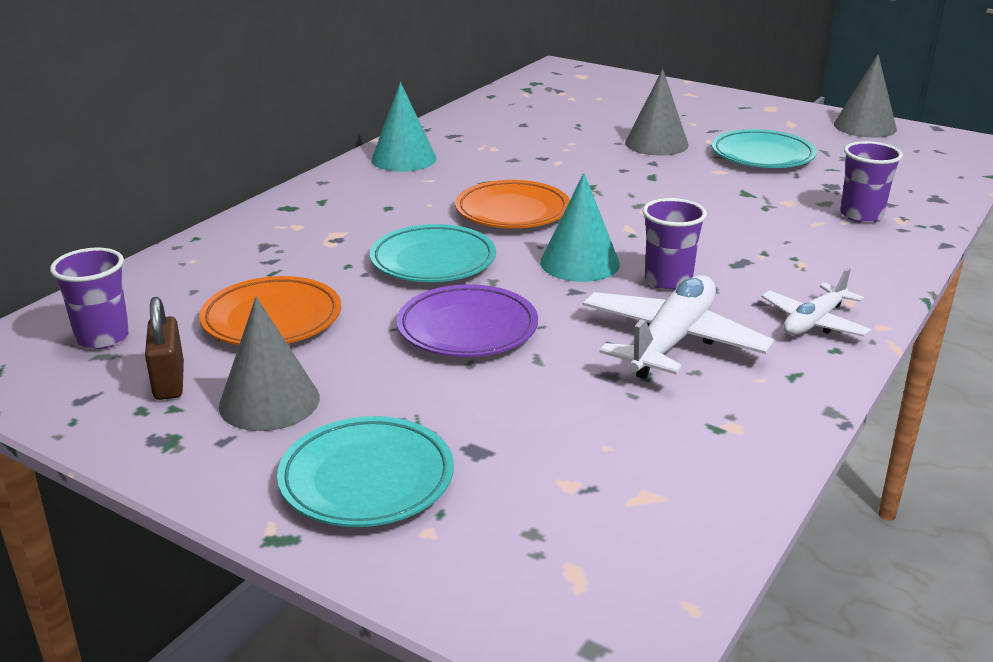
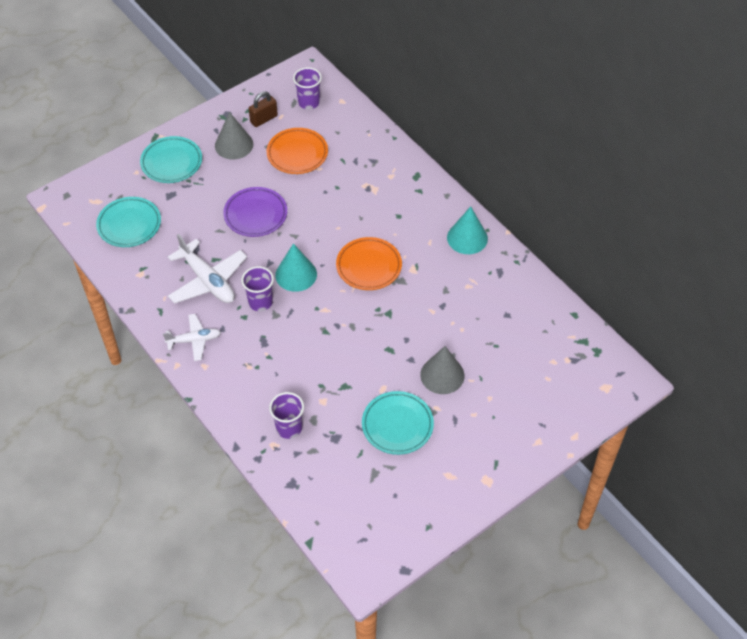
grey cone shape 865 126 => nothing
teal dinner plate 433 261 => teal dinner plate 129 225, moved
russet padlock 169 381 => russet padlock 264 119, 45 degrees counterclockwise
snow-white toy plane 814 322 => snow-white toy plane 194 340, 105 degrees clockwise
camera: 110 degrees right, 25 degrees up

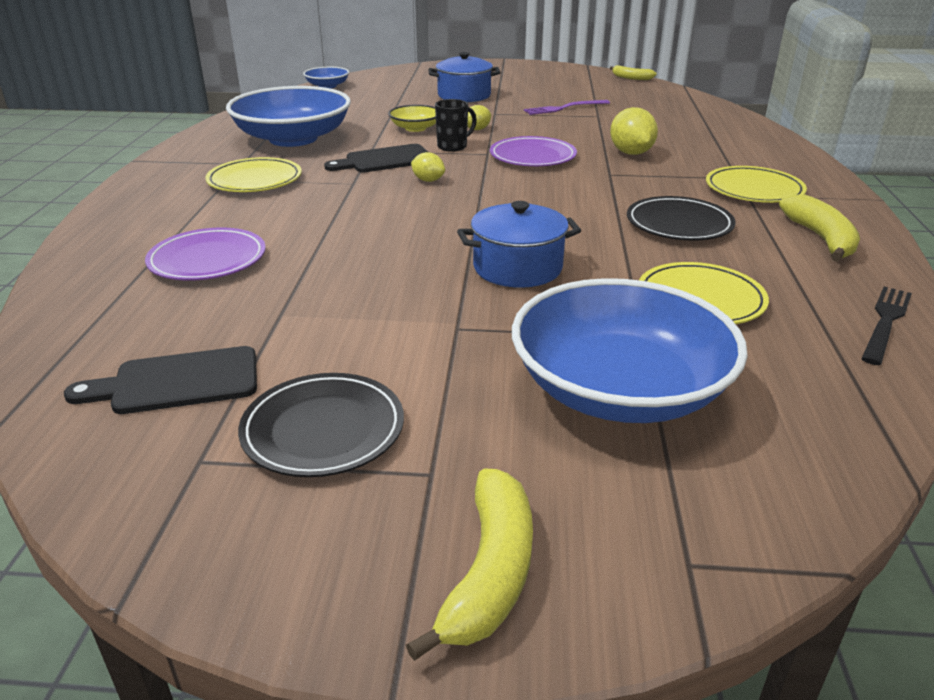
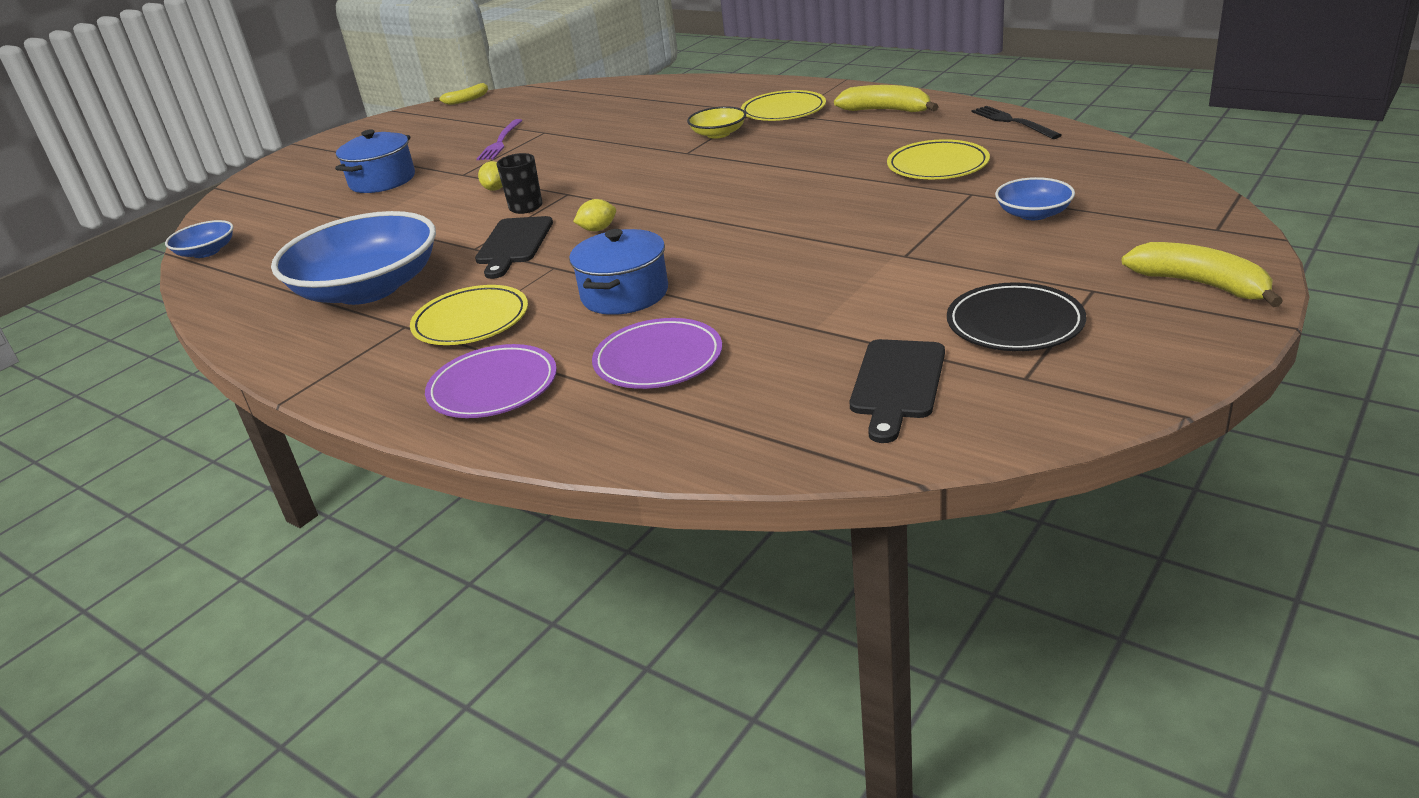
bright yellow citrus fruit 631 153 => nothing
jet-black dinner plate 679 224 => nothing
bright yellow bowl 415 128 => bright yellow bowl 718 134, moved
cobalt pot 517 268 => cobalt pot 624 294, moved
violet dinner plate 532 156 => violet dinner plate 493 387, moved
cobalt bowl 619 389 => cobalt bowl 1033 214, x0.46
camera: 55 degrees left, 0 degrees up

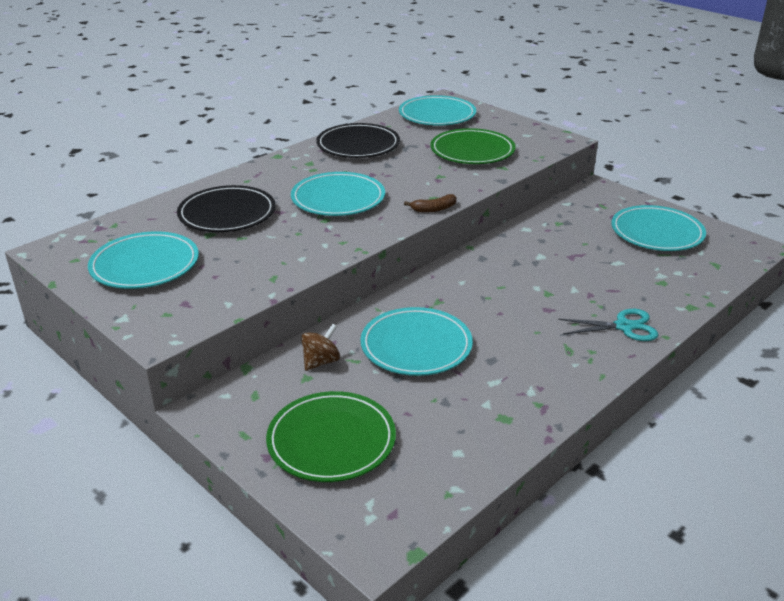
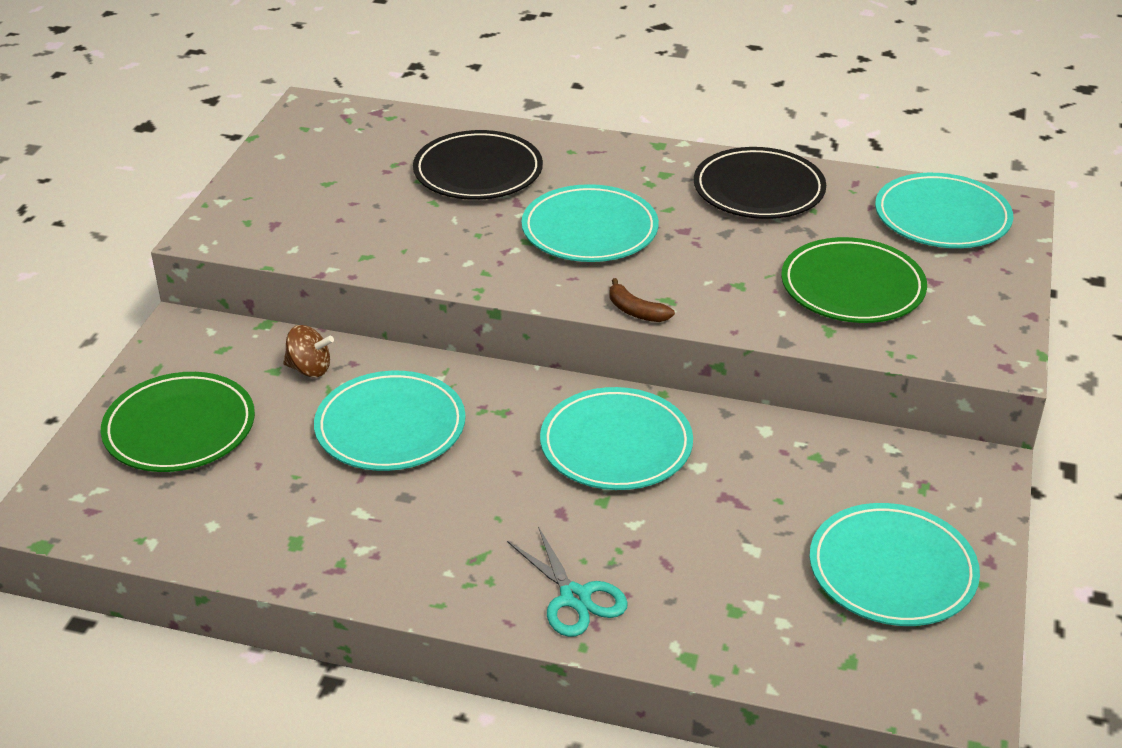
teal dinner plate 145 265 => teal dinner plate 616 445, moved
camera: 60 degrees right, 5 degrees up

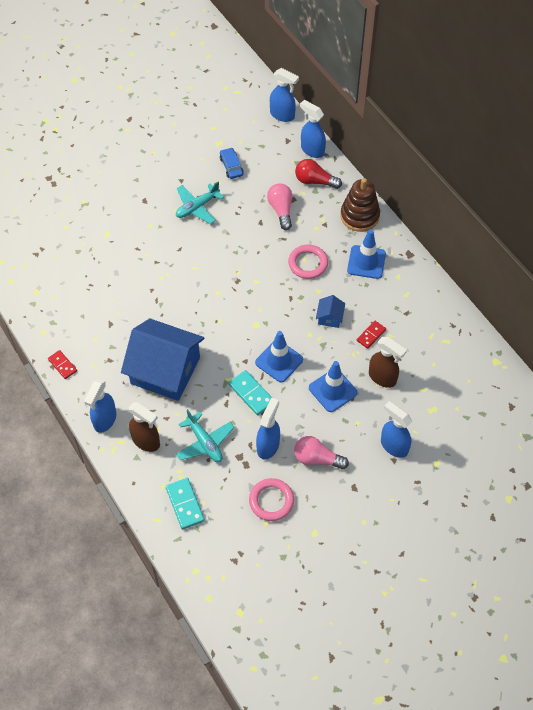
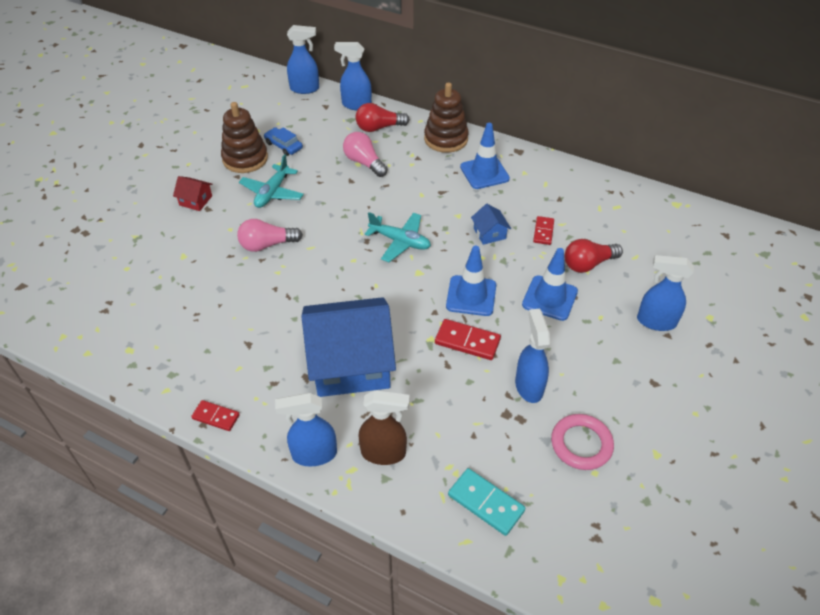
pink torus 308 263 => nothing
nothing => crimson cottage 196 200
nothing => russet ring stacker 245 159
teal toy plane 205 442 => teal toy plane 400 241, moved
pink bulb 317 458 => pink bulb 267 245, moved
russet spray cleaner 382 378 => crimson bulb 588 264
teal domino 251 394 => crimson domino 467 341
cobalt spray cleaner 104 420 => cobalt spray cleaner 313 454, 90 degrees clockwise
camera: 30 degrees left, 10 degrees down

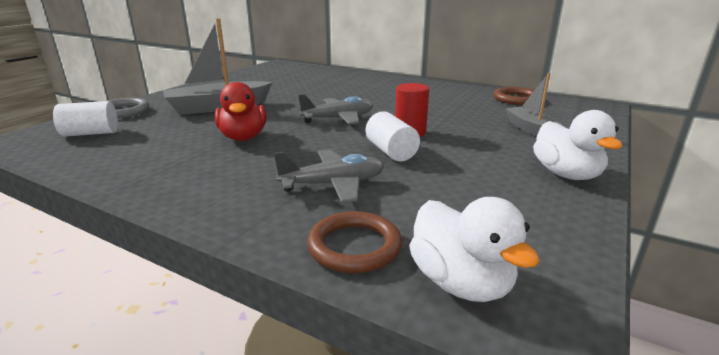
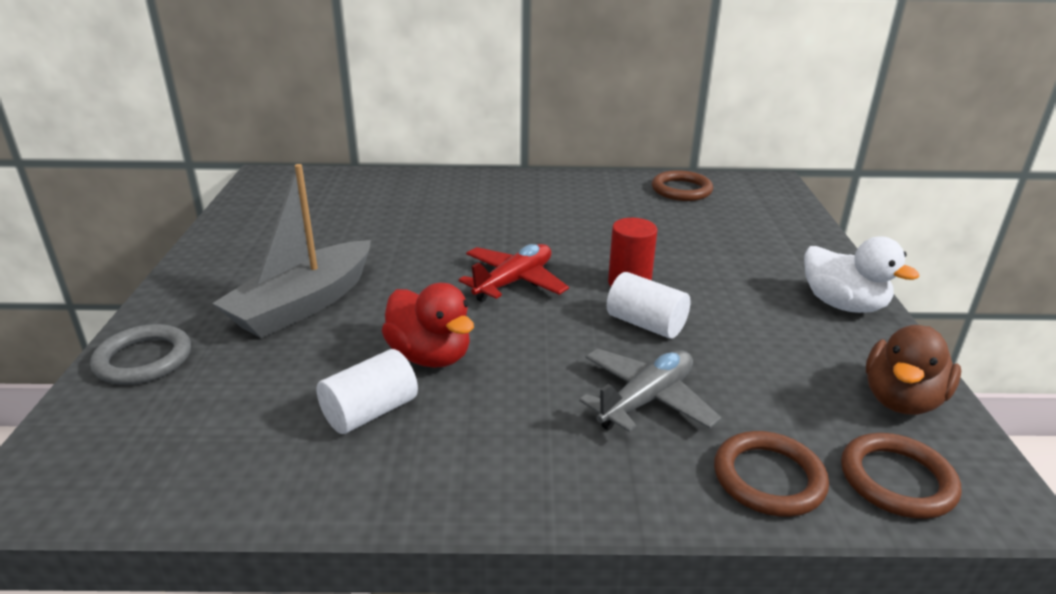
grey boat 532 130 => nothing
nothing => russet duck 901 400
snow-white cylinder 91 133 => snow-white cylinder 370 412, moved
snow-white duck 460 282 => russet torus 897 480
grey toy plane 338 119 => crimson toy plane 514 282
camera: 30 degrees left, 5 degrees up

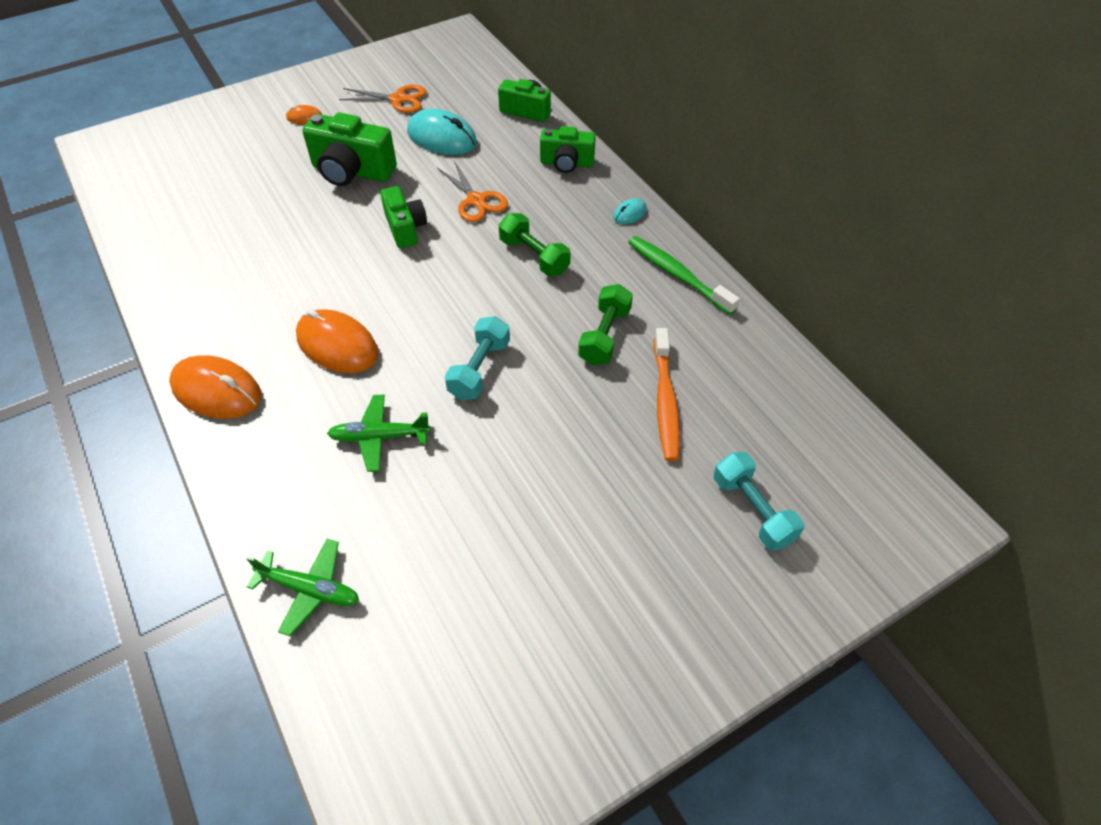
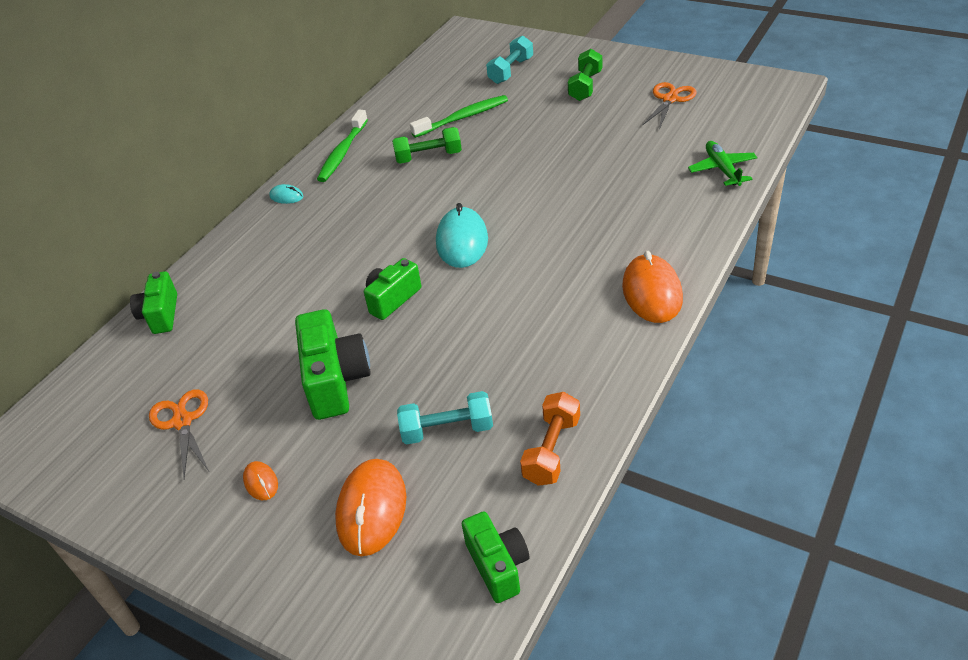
green toy plane 380 437 => nothing
nothing => orange hand weight 552 450
orange mouse 337 345 => orange mouse 372 509, moved
teal mouse 442 138 => teal mouse 462 241, moved
orange shears 476 200 => orange shears 670 99, moved
teal hand weight 479 369 => teal hand weight 447 430, moved
green hand weight 534 256 => green hand weight 585 86, moved
green camera 566 163 => green camera 498 566, moved
orange dental brush 665 401 => green dental brush 463 118
camera: 115 degrees left, 10 degrees down

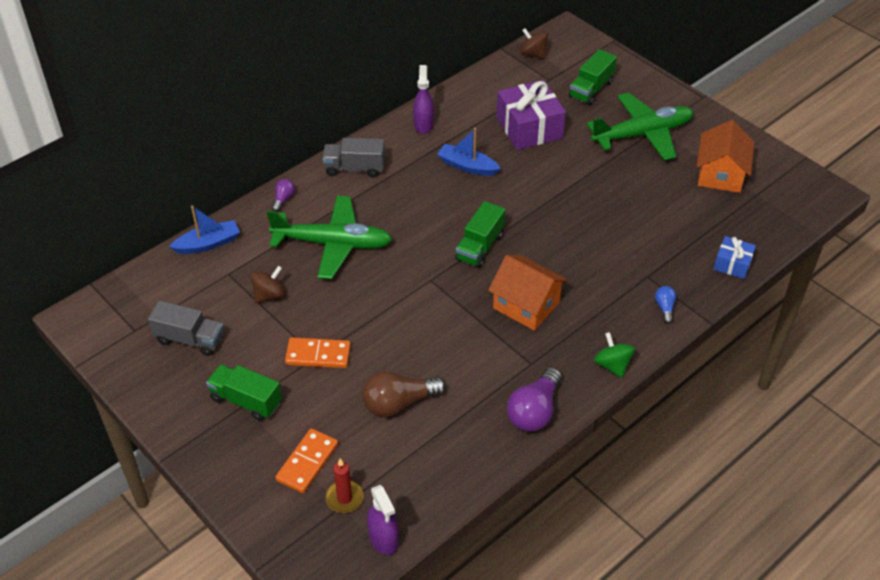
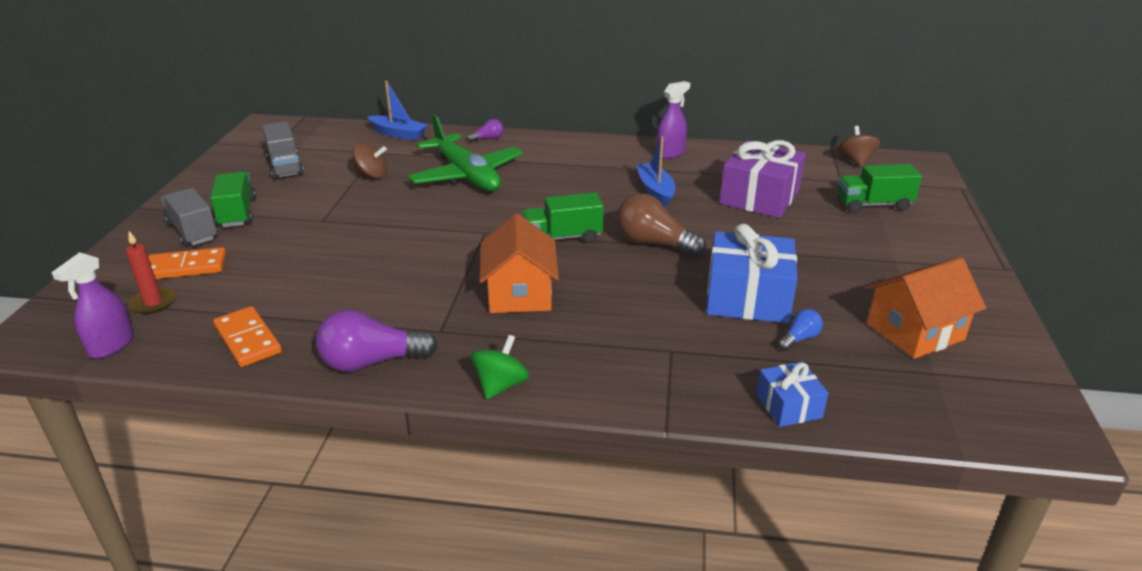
green toy plane 642 134 => nothing
nothing => cobalt wrapped gift 747 298
orange domino 318 355 => orange domino 248 339, moved
grey truck 354 168 => grey truck 193 231, moved
russet bulb 399 403 => russet bulb 654 243, moved
cobalt bulb 664 308 => cobalt bulb 799 338, moved
camera: 50 degrees right, 15 degrees down

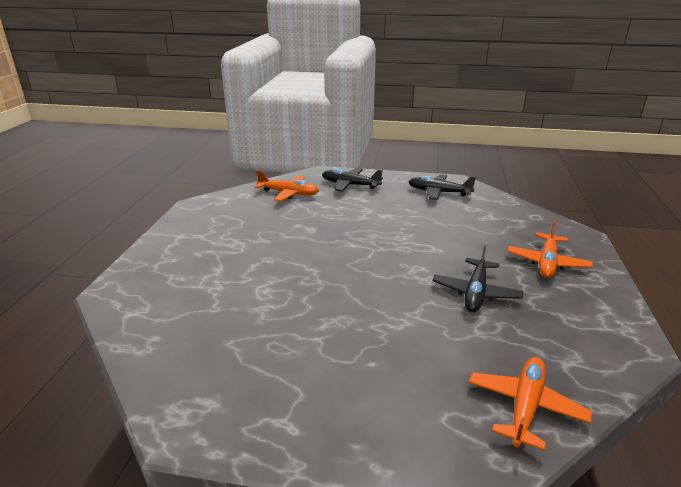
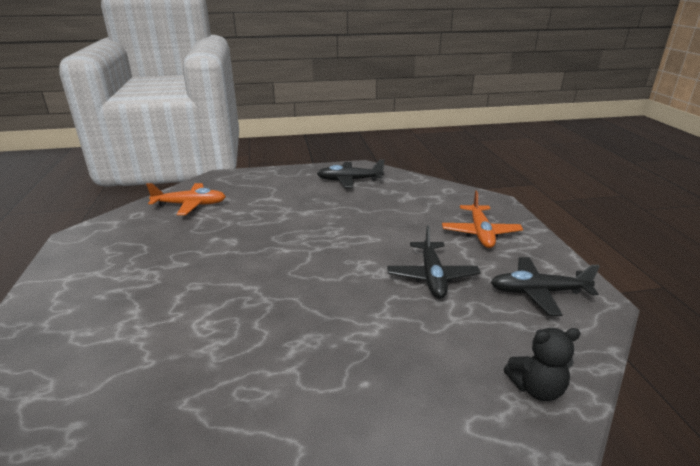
jet-black toy plane 350 185 => jet-black toy plane 538 292, moved
orange toy plane 525 406 => jet-black teddy bear 536 388
camera: 20 degrees left, 0 degrees up

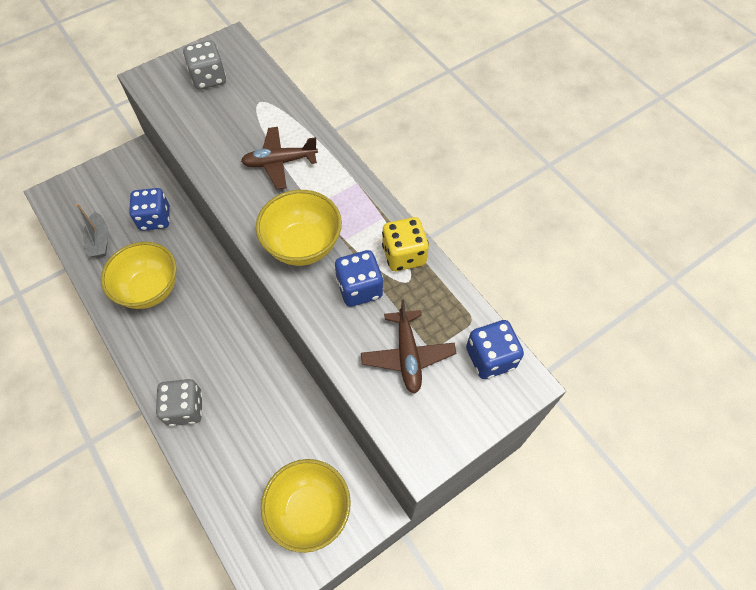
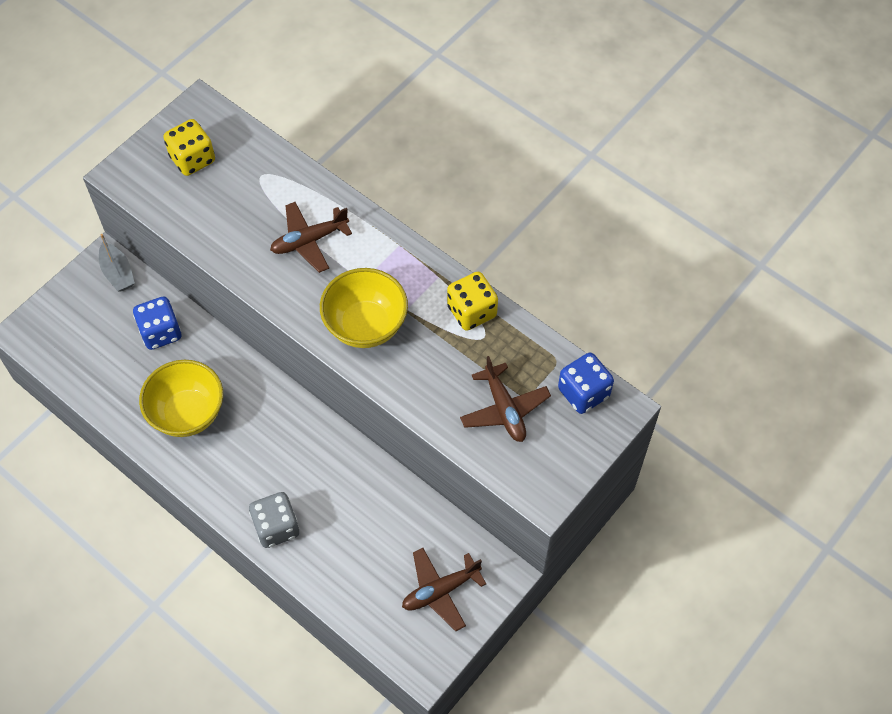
cobalt game die 359 288 => nothing
grey boat 100 241 => grey boat 118 273, moved
bright yellow bowl 309 510 => russet toy plane 440 591
grey game die 209 78 => bright yellow game die 192 159
camera: 15 degrees left, 0 degrees up

